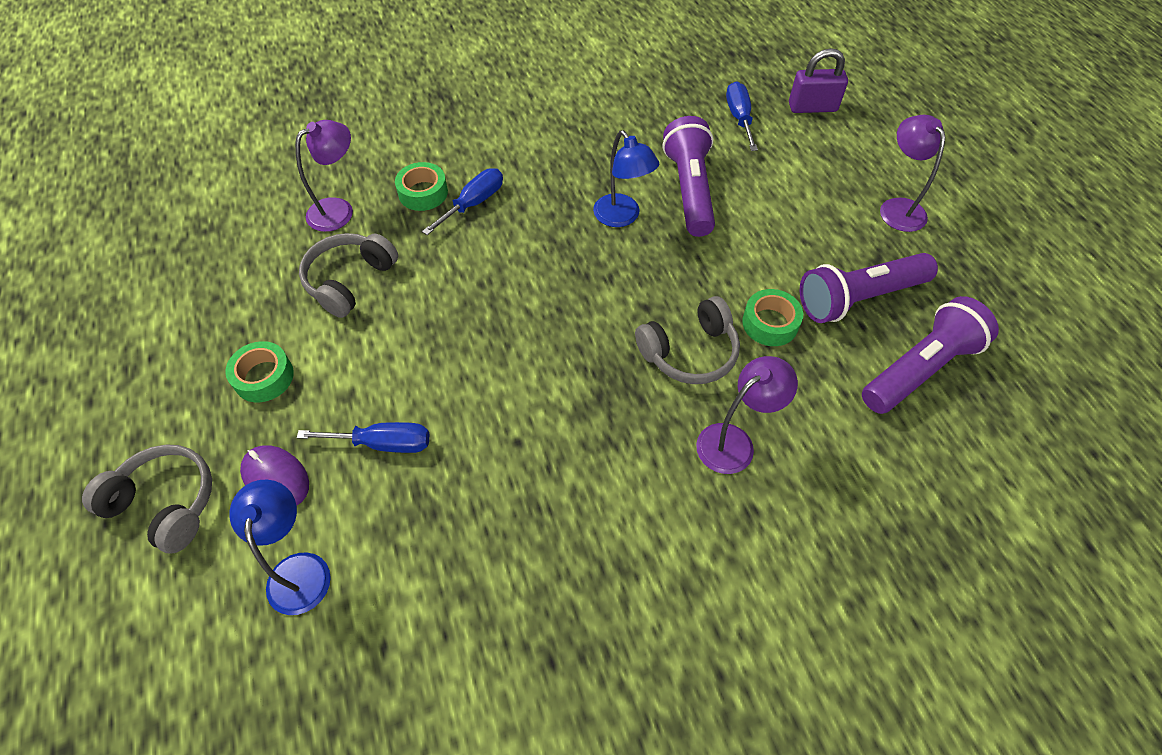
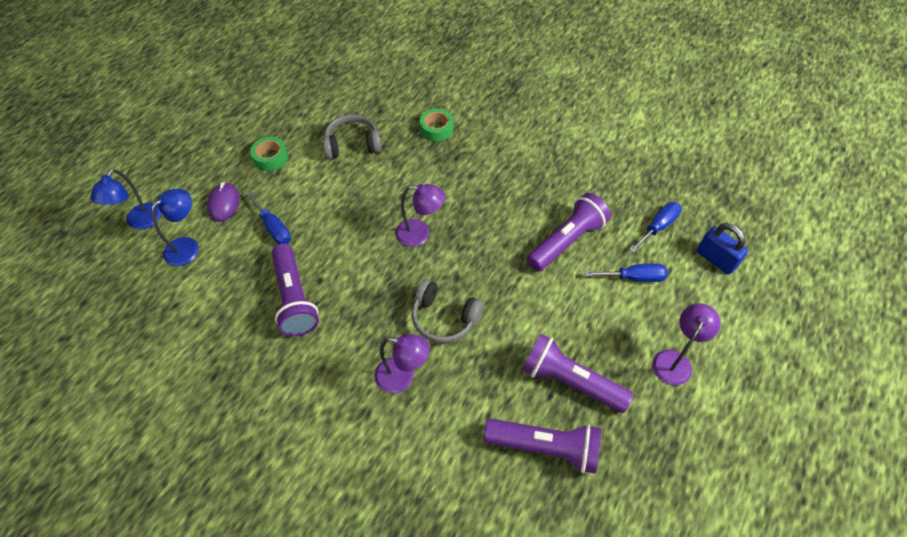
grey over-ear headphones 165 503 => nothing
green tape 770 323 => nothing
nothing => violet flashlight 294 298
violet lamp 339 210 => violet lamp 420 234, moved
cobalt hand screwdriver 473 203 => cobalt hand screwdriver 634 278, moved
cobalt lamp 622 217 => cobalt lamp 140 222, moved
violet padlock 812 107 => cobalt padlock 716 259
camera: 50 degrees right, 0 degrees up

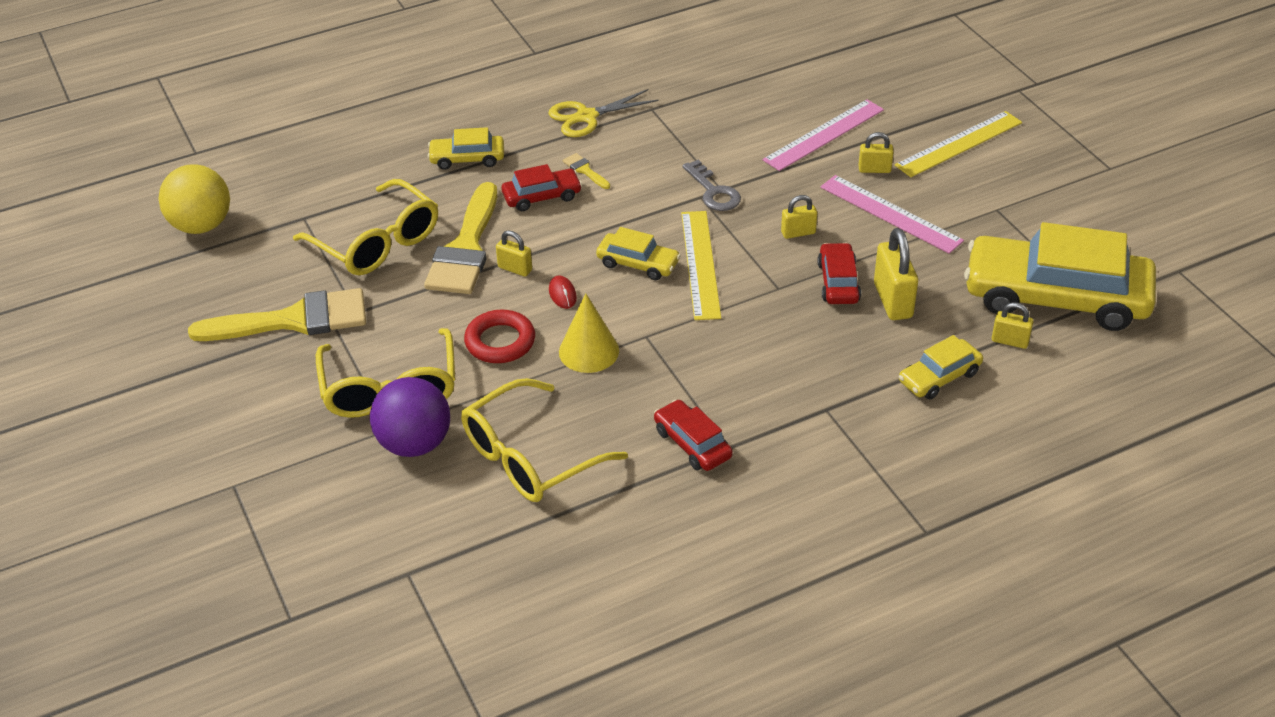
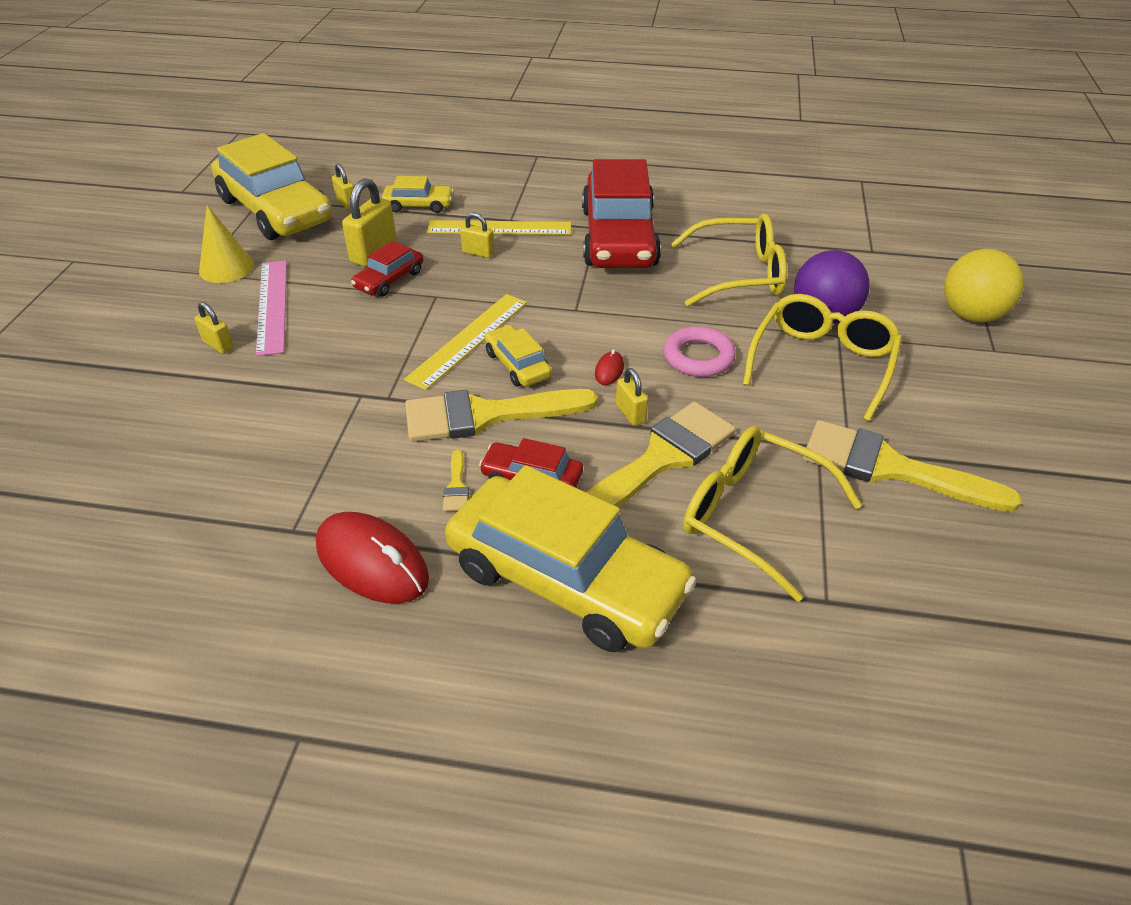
grey door key 713 191 => nothing
pink measuring stick 824 135 => nothing
nothing => bright yellow paintbrush 486 415
bright yellow sphere 201 225 => bright yellow sphere 971 315, moved
bright yellow cone shape 589 351 => bright yellow cone shape 226 267, moved
bright yellow padlock 798 233 => bright yellow padlock 478 253, moved
bright yellow measuring stick 959 144 => bright yellow measuring stick 499 228, moved
bright yellow shears 586 117 => crimson mouse 372 562
crimson torus 500 341 => pink torus 698 357
bright yellow eyeglasses 376 242 => bright yellow eyeglasses 753 516, 45 degrees counterclockwise
bright yellow toy car 467 158 => bright yellow toy car 566 579, x2.19
crimson toy car 692 443 => crimson toy car 618 237, x2.19
camera: 145 degrees left, 0 degrees up

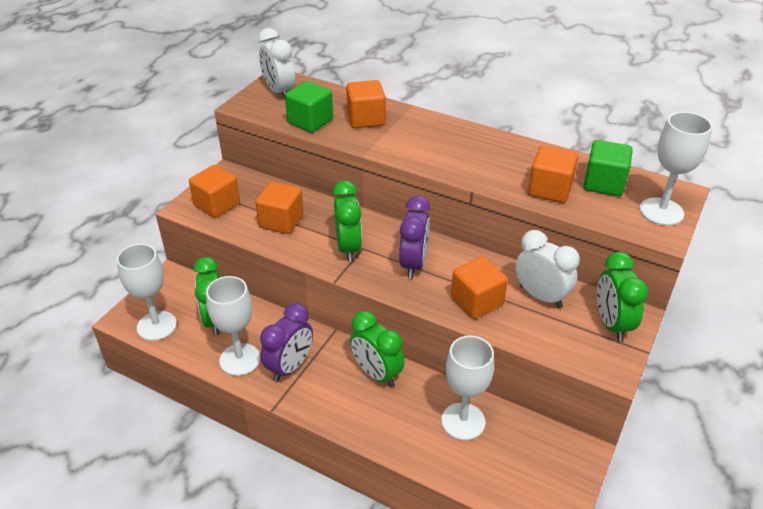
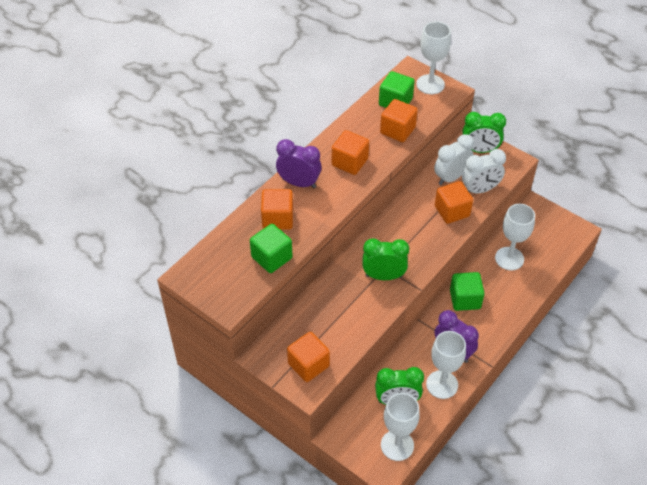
orange solid cube 281 221 => orange solid cube 349 162, moved
snow-white alarm clock 279 92 => snow-white alarm clock 480 190, moved
violet alarm clock 413 264 => violet alarm clock 299 183, moved
green alarm clock 376 374 => green solid cube 465 299
camera: 80 degrees left, 10 degrees up

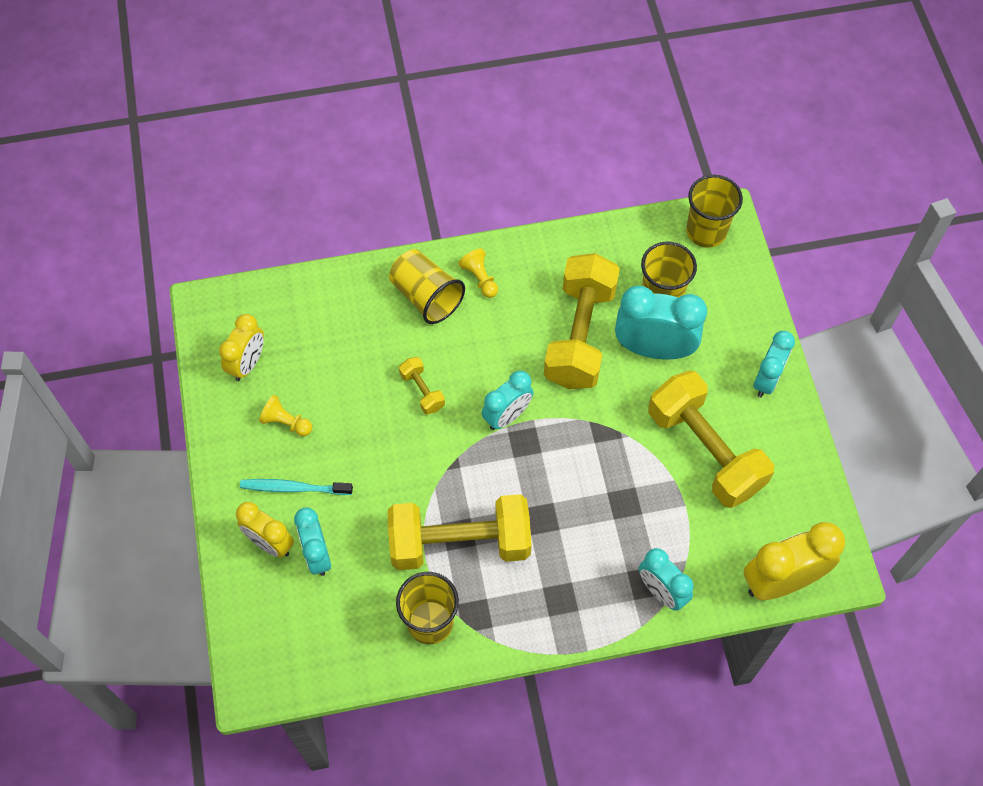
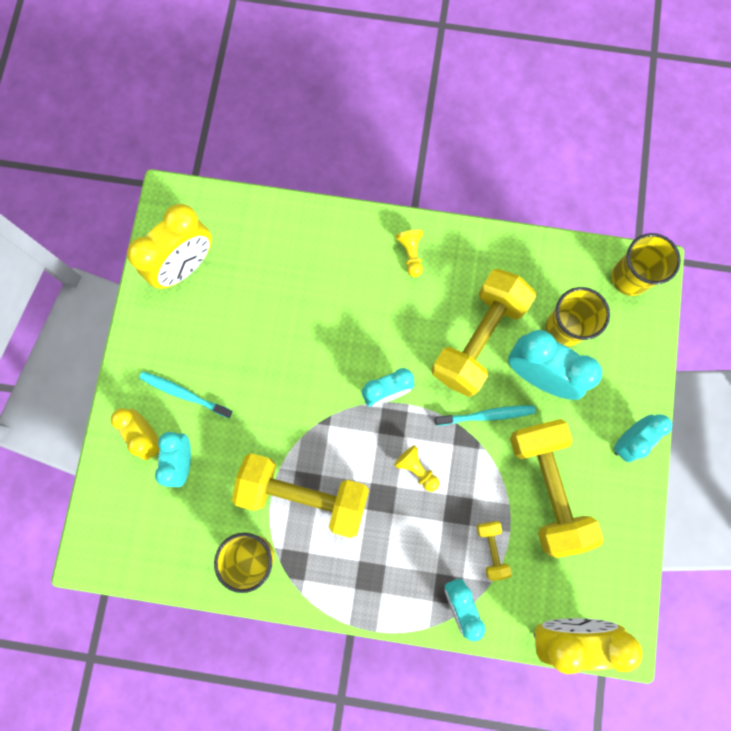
bright yellow beaker 426 296 => nothing
nothing => teal dental brush 486 415
bright yellow pawn 286 422 => bright yellow pawn 416 469, moved
bright yellow hand weight 422 391 => bright yellow hand weight 491 549, moved
bright yellow alarm clock 248 364 => bright yellow alarm clock 185 266, x1.56
camera: 20 degrees right, 15 degrees up

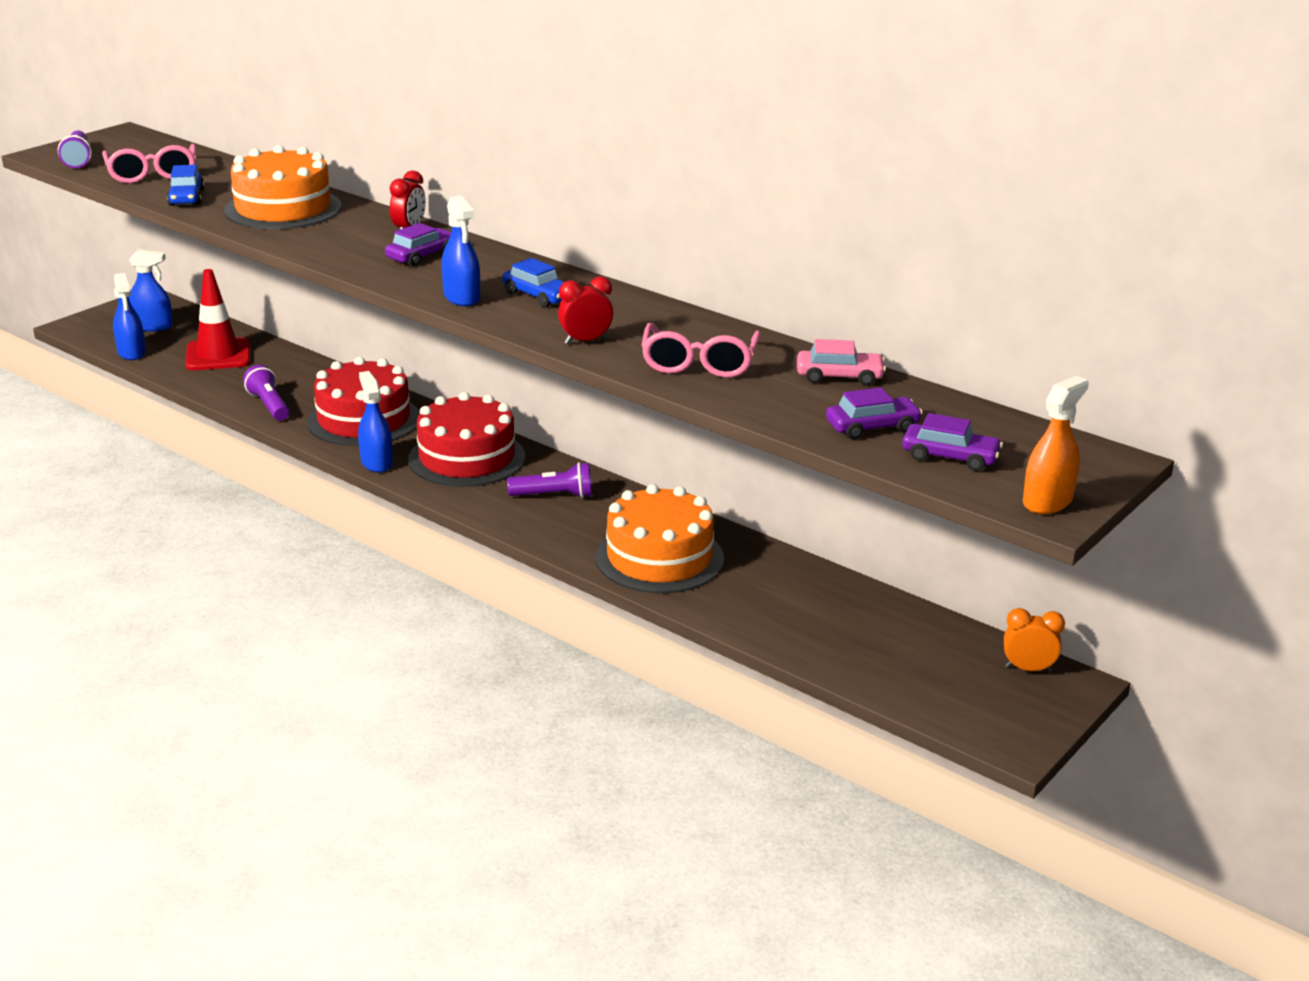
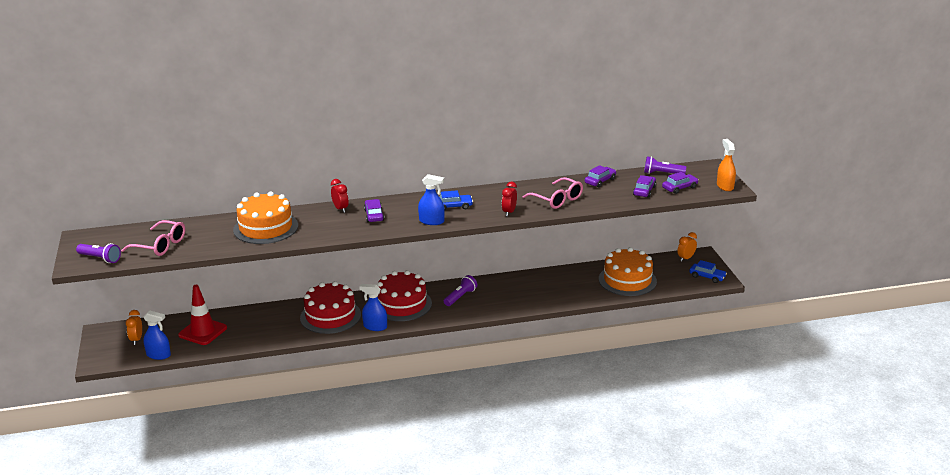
cobalt toy car 186 197 => cobalt toy car 707 277, moved
violet flashlight 269 405 => violet flashlight 662 173, moved
orange gateau 659 558 => orange gateau 627 280, moved
cobalt spray cleaner 152 326 => orange alarm clock 136 340
pink toy car 839 376 => violet toy car 600 181
camera: 50 degrees left, 0 degrees up

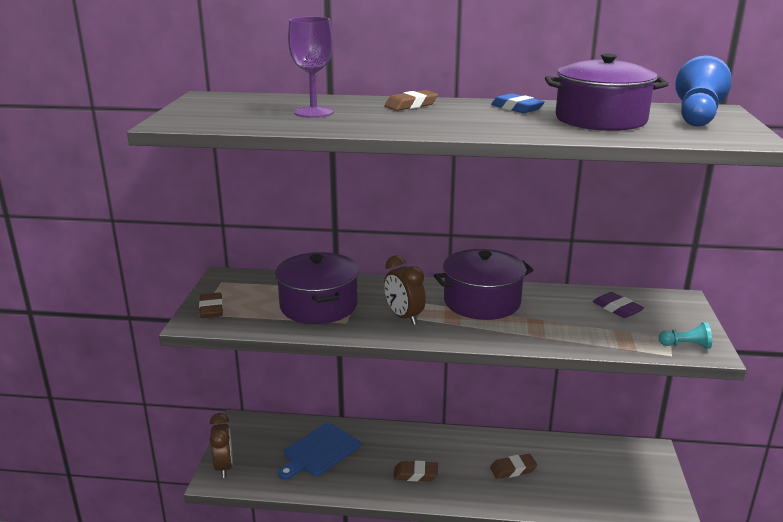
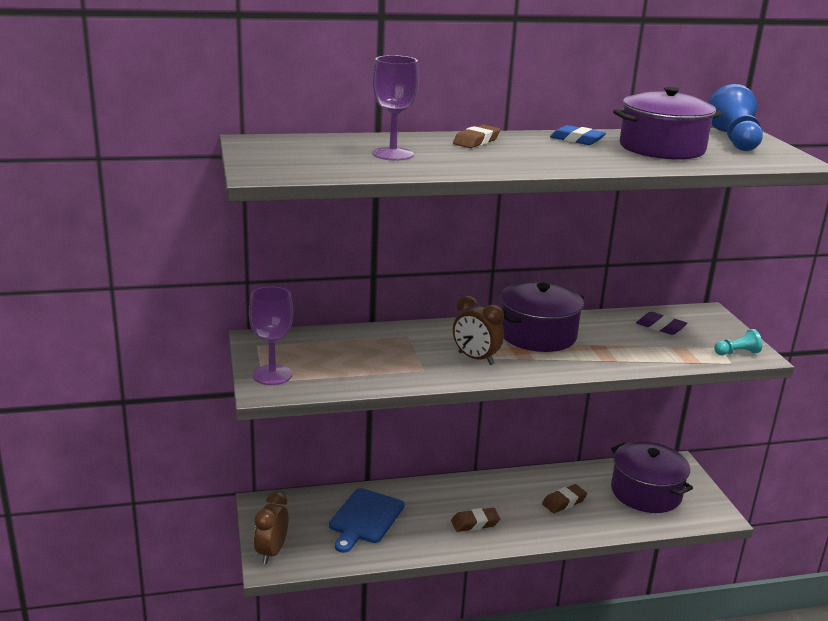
violet pot 318 306 => violet pot 646 492, moved
russet pencil eraser 211 309 => violet chalice 272 375
russet alarm clock 224 467 => russet alarm clock 271 552, 135 degrees counterclockwise
camera: 20 degrees left, 0 degrees up

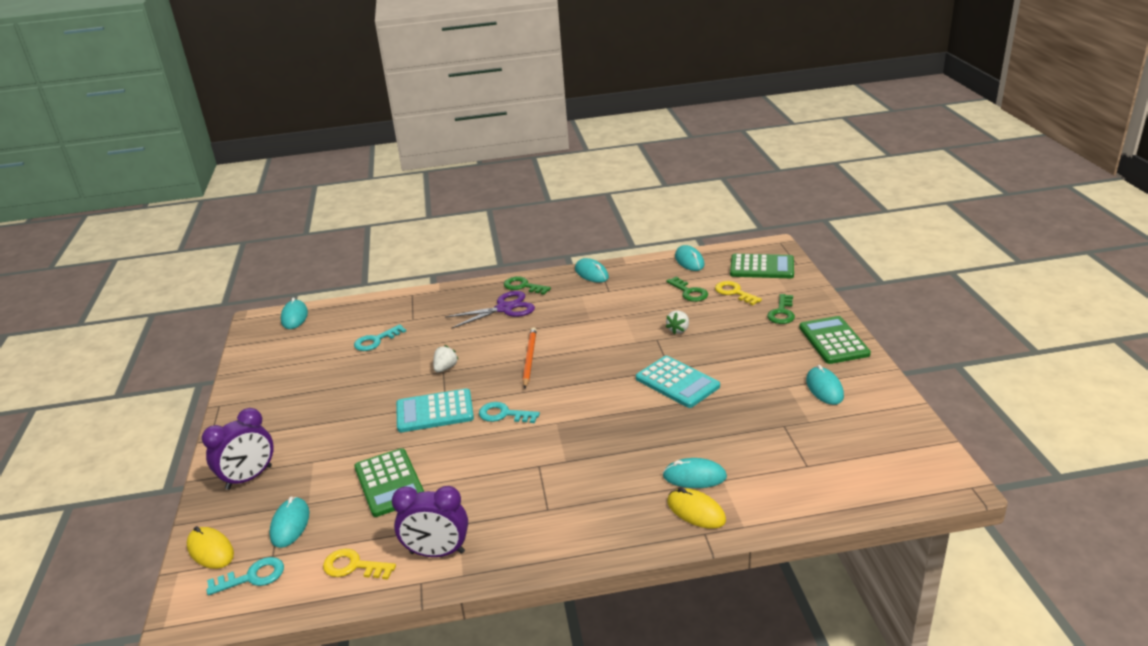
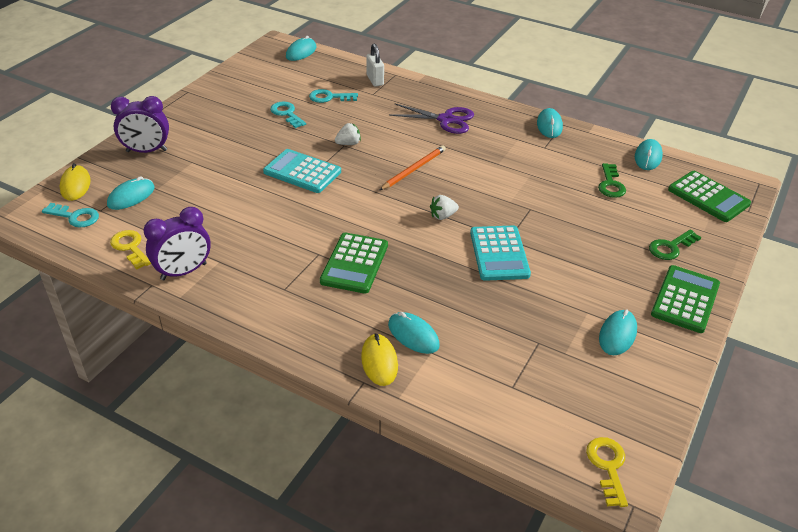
green door key 523 286 => nothing
nothing => snow-white padlock 375 80
green adding machine 389 483 => green adding machine 354 263, moved
teal door key 504 414 => teal door key 287 114, moved
snow-white berry 678 330 => snow-white berry 443 216, moved
bright yellow door key 734 292 => bright yellow door key 607 467, moved
violet alarm clock 437 552 => violet alarm clock 184 272, 75 degrees counterclockwise
camera: 35 degrees right, 10 degrees up

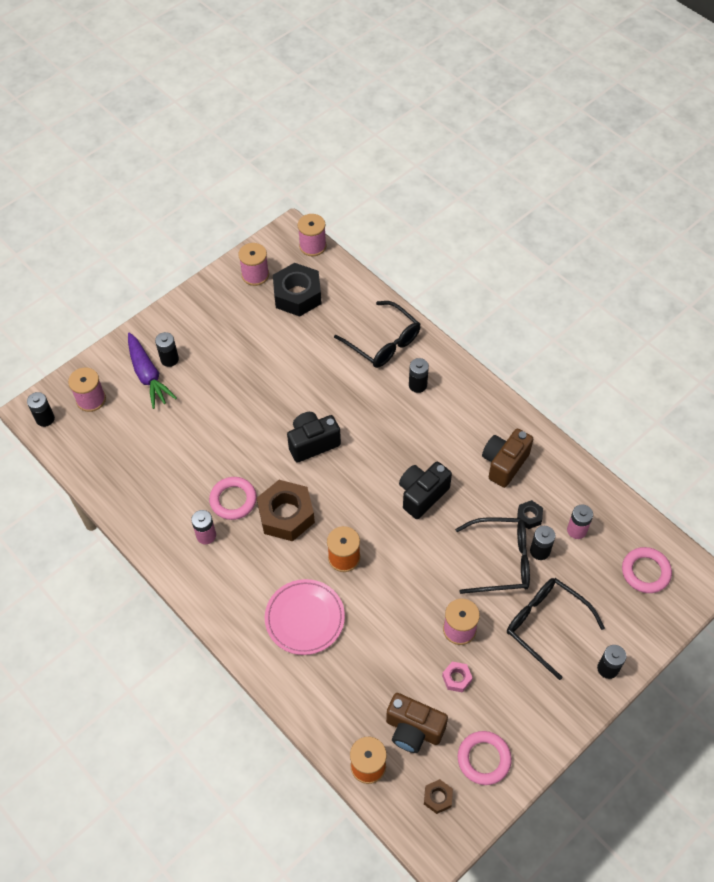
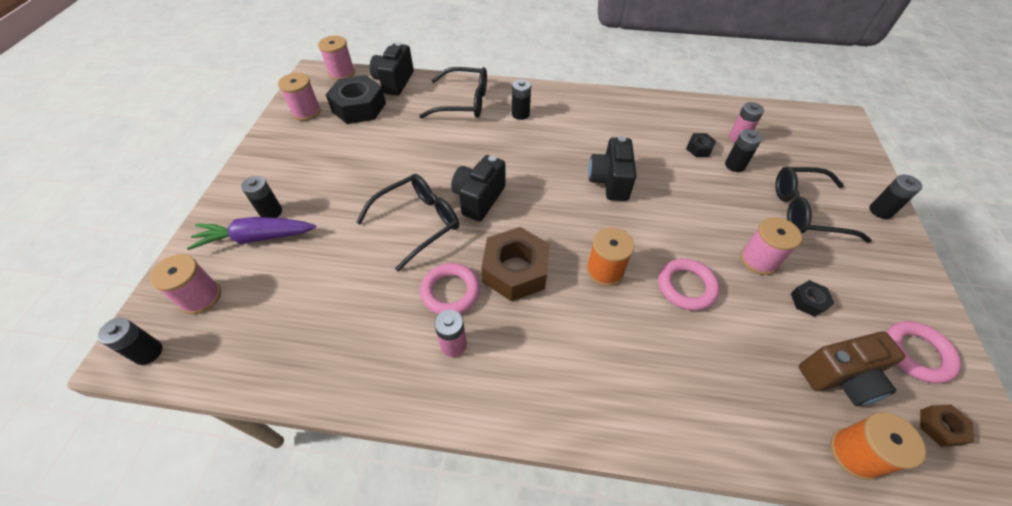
pink dinner plate 305 618 => nothing
russet camera 504 463 => nothing
nothing => jet-black camera 394 82
jet-black eyeglasses 501 560 => jet-black eyeglasses 418 223, moved
pink torus 645 572 => pink torus 686 287, moved
pink hex nut 456 678 => jet-black hex nut 808 301
violet carrot 148 375 => violet carrot 256 238, 150 degrees clockwise
camera: 40 degrees left, 5 degrees down

